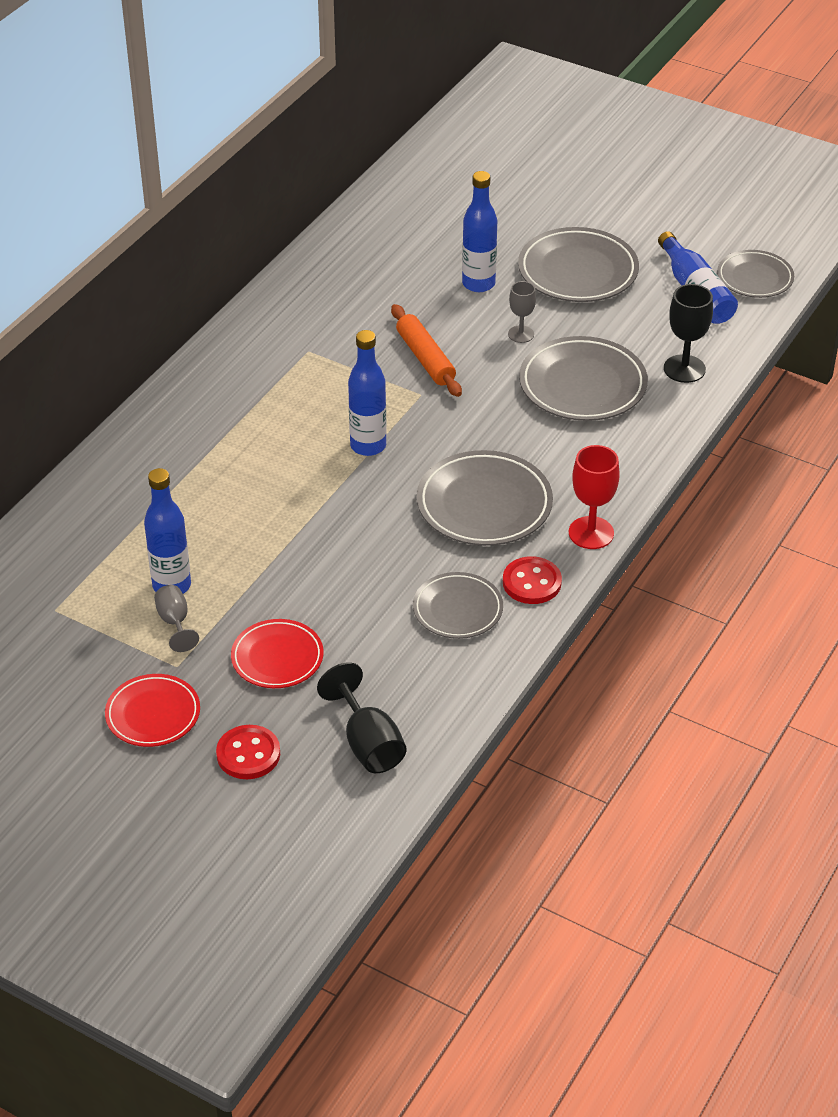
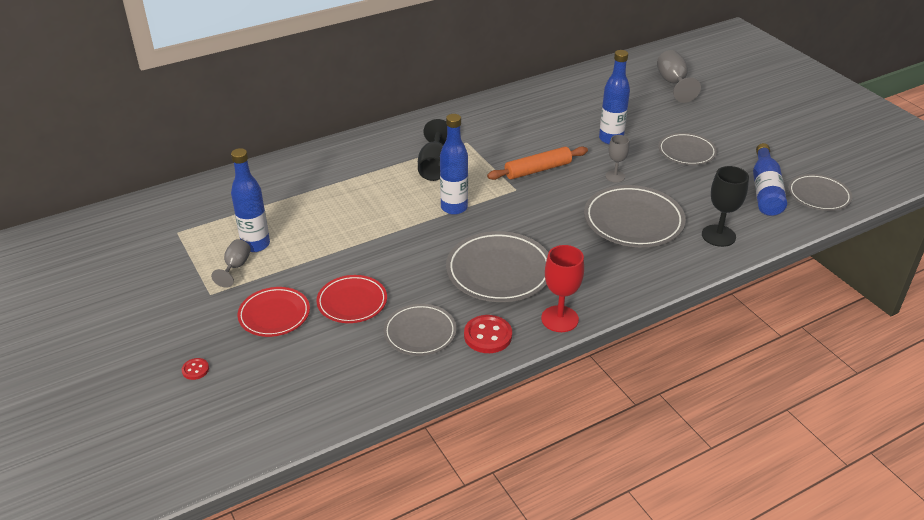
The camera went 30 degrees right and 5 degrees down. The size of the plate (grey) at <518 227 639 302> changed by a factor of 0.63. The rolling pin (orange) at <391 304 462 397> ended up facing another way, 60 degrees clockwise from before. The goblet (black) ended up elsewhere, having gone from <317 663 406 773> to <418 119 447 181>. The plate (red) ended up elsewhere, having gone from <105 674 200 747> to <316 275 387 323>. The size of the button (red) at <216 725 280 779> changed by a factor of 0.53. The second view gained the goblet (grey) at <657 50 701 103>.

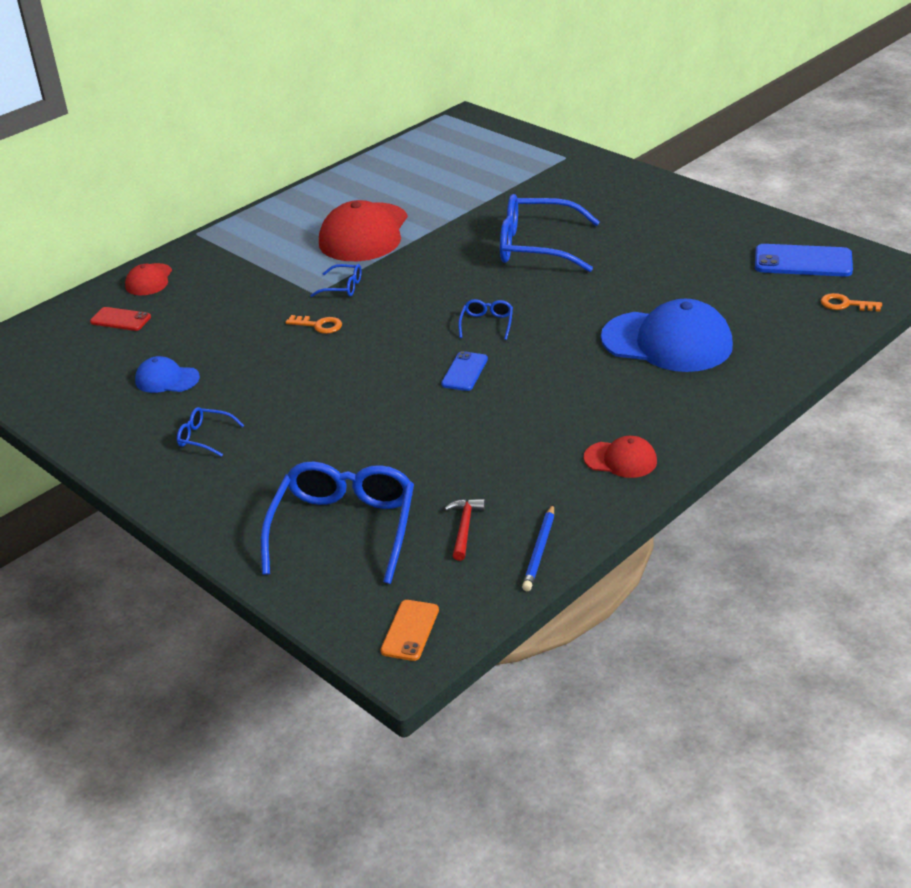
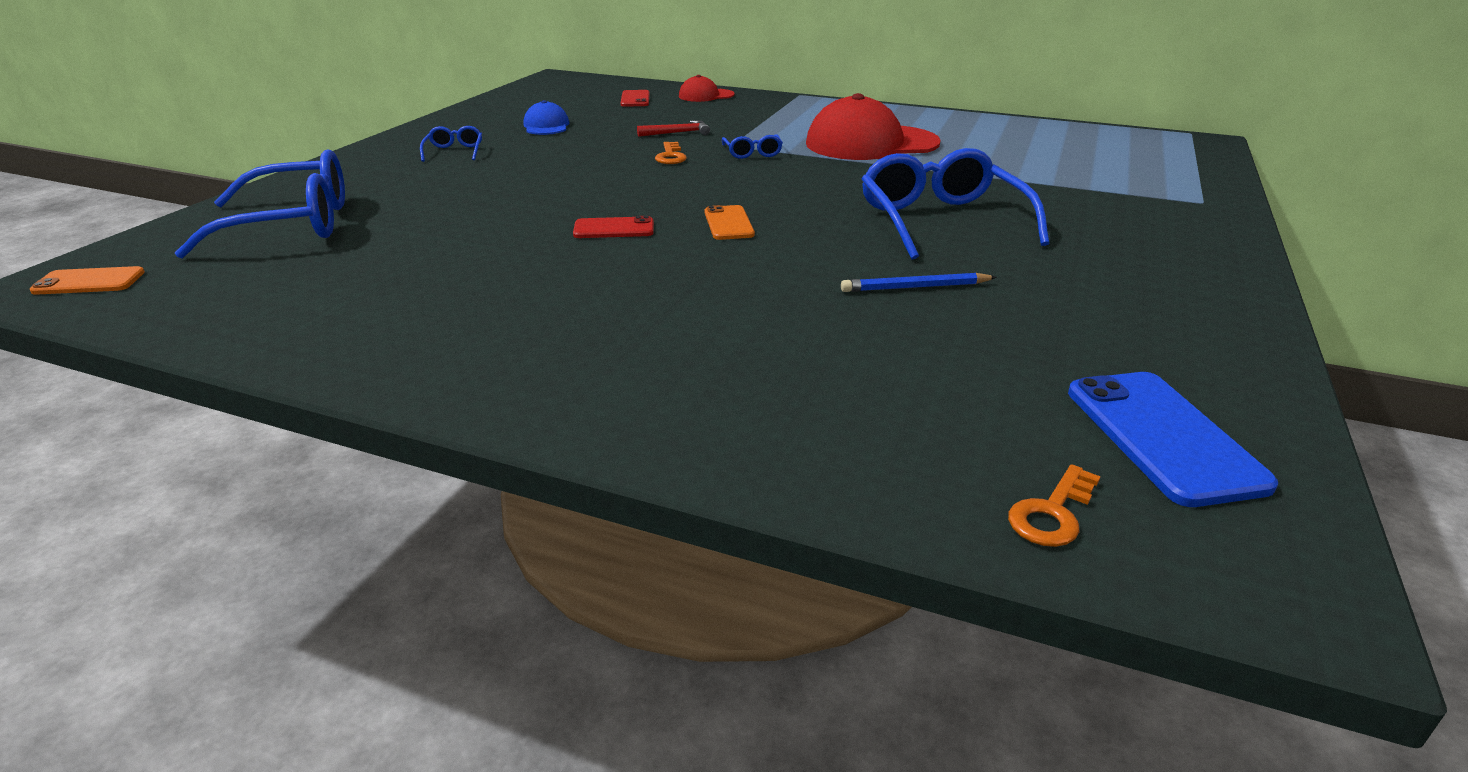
The camera went 65 degrees right and 5 degrees down. The key (orange) at <820 293 882 312> ended up facing another way, 135 degrees counterclockwise from before. Where the glasses (blue) stood at <458 299 513 340>, the phone (orange) came to stand at <704 205 755 240>. The second view lost the cap (blue) at <601 299 733 372>. What was the phone (blue) at <441 351 488 391> turned into the phone (red) at <573 216 654 238>. The second view lost the cap (red) at <584 436 657 478>. The hammer (red) ended up elsewhere, having gone from <444 499 485 561> to <637 120 710 137>. The pencil (blue) ended up elsewhere, having gone from <522 504 554 591> to <841 273 997 292>.

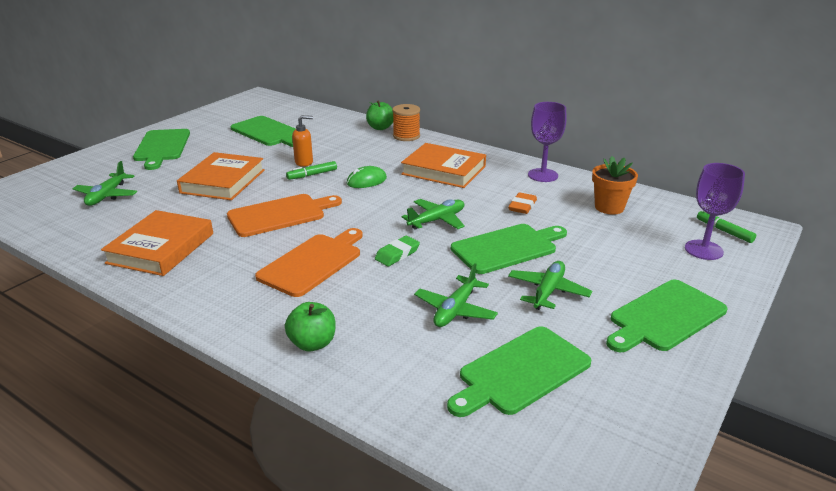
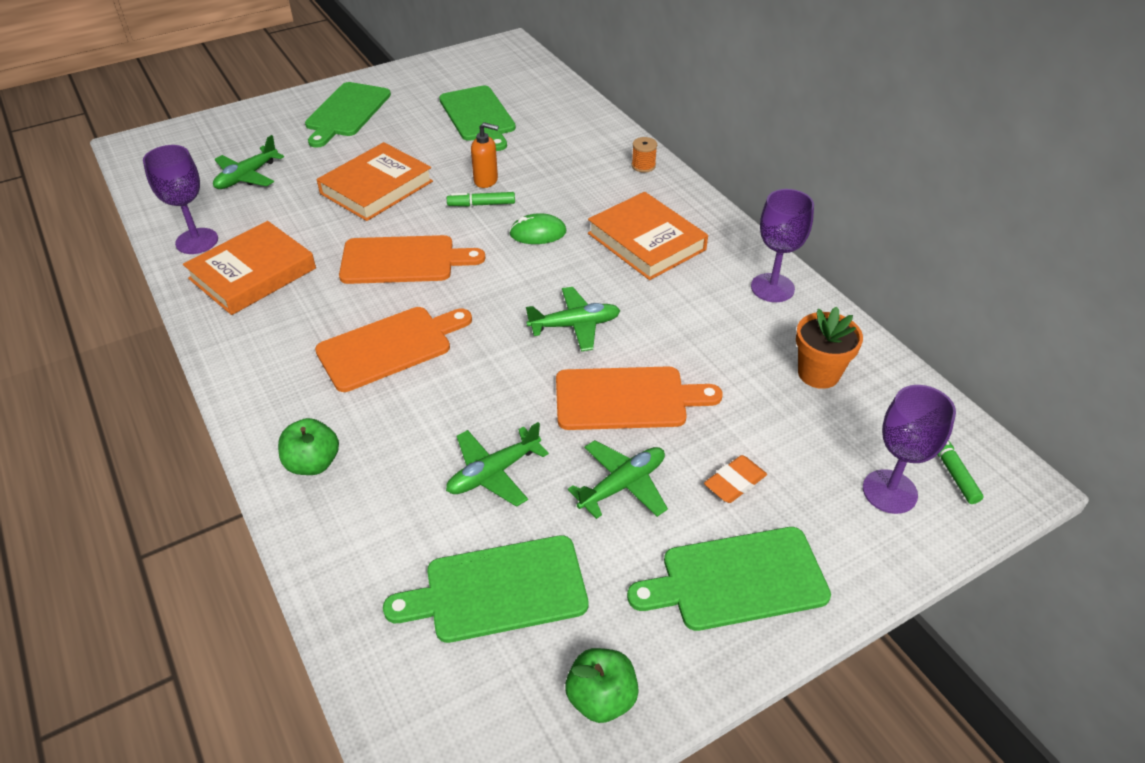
The camera went 25 degrees right and 15 degrees up. The apple (green) ended up elsewhere, having gone from <366 100 393 130> to <565 648 639 723>. The size of the spool (orange) at <392 104 420 141> changed by a factor of 0.64. The eraser (orange) ended up elsewhere, having gone from <508 192 537 214> to <704 455 767 503>. What was the cutting board (green) at <451 224 567 274> turned into the cutting board (orange) at <556 366 723 430>. The second view lost the eraser (green) at <375 236 420 266>. The second view gained the goblet (purple) at <143 145 218 254>.

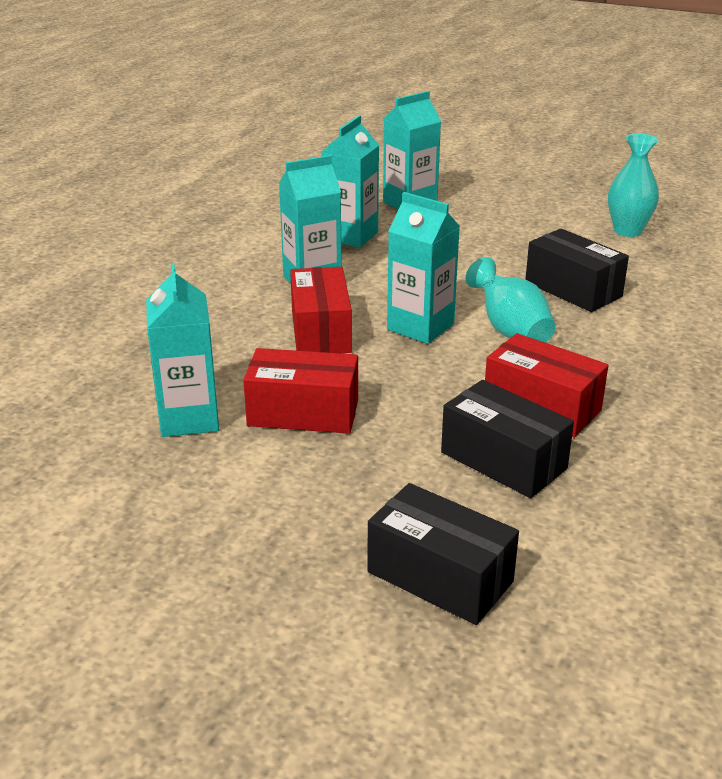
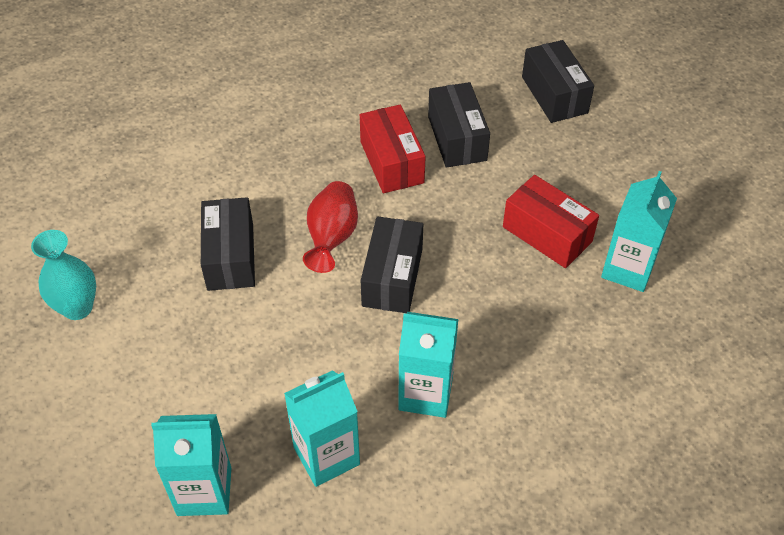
The camera went 145 degrees left and 20 degrees up. Where the carton (turquoise) stood at <387 192 460 344>, the box (black) came to stand at <361 216 423 313>. What was the vase (turquoise) at <466 257 555 343> turned into the vase (red) at <303 181 358 273>. The second view lost the box (red) at <290 267 352 353>.

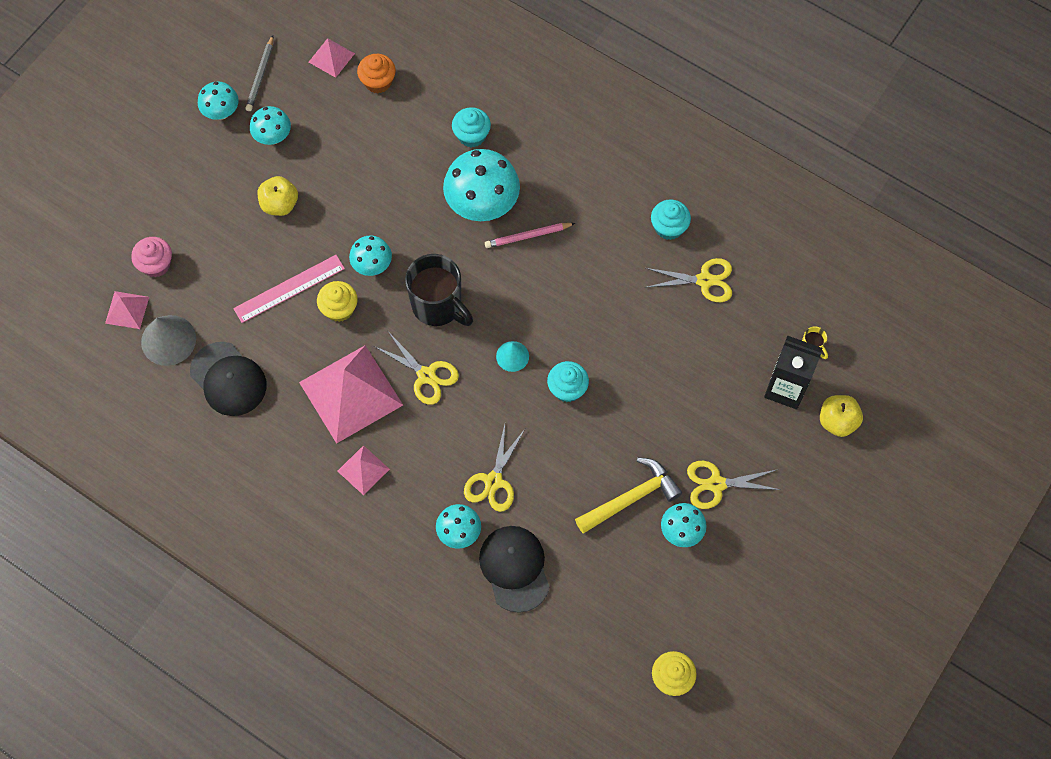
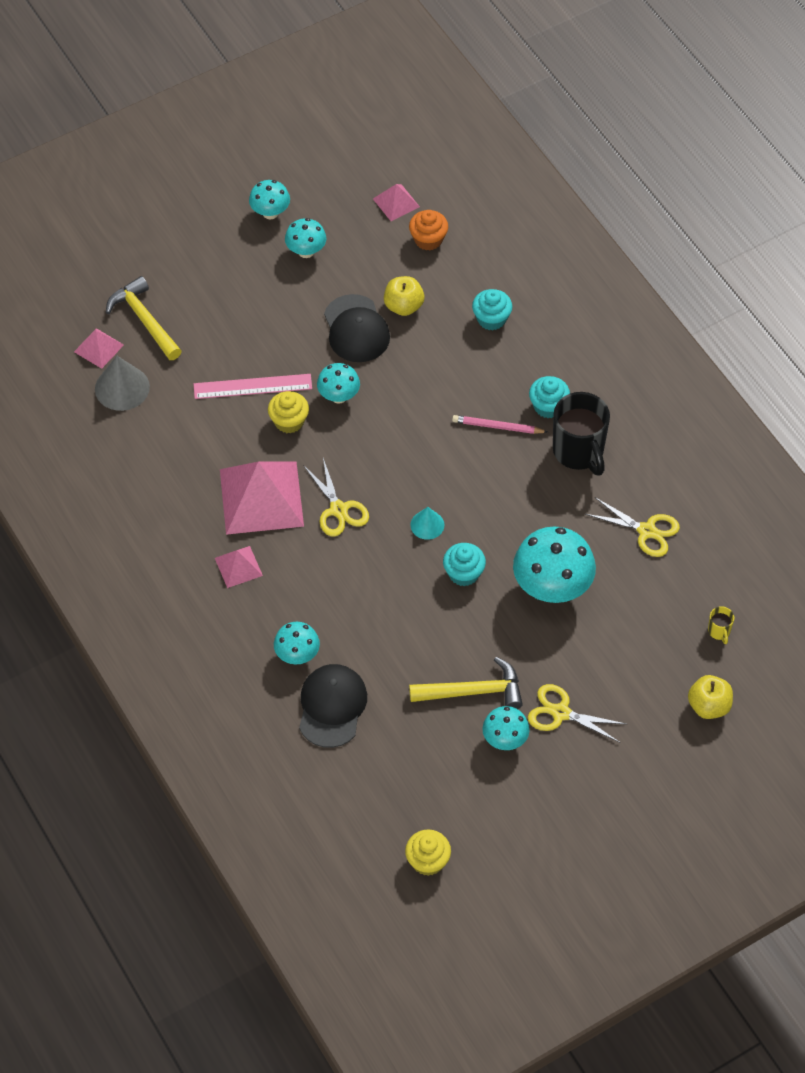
The camera went 25 degrees right and 10 degrees down. The second view lost the pencil (grey) at <245 35 273 111>. The mushroom (turquoise) ended up elsewhere, having gone from <443 149 520 221> to <513 526 596 603>. The apple (yellow) ended up elsewhere, having gone from <258 176 298 216> to <384 276 425 316>. The cupcake (turquoise) ended up elsewhere, having gone from <651 200 691 240> to <529 376 570 418>. Where the cupcake (pink) stood at <131 237 172 277>, the hammer (yellow) came to stand at <106 276 182 360>. The mug (black) ended up elsewhere, having gone from <405 254 473 326> to <553 392 610 476>. The second view lost the carton (black) at <764 336 822 409>. The cap (black) ended up elsewhere, having gone from <190 342 267 416> to <324 294 390 362>. The second view lost the scissors (yellow) at <464 424 525 512>.

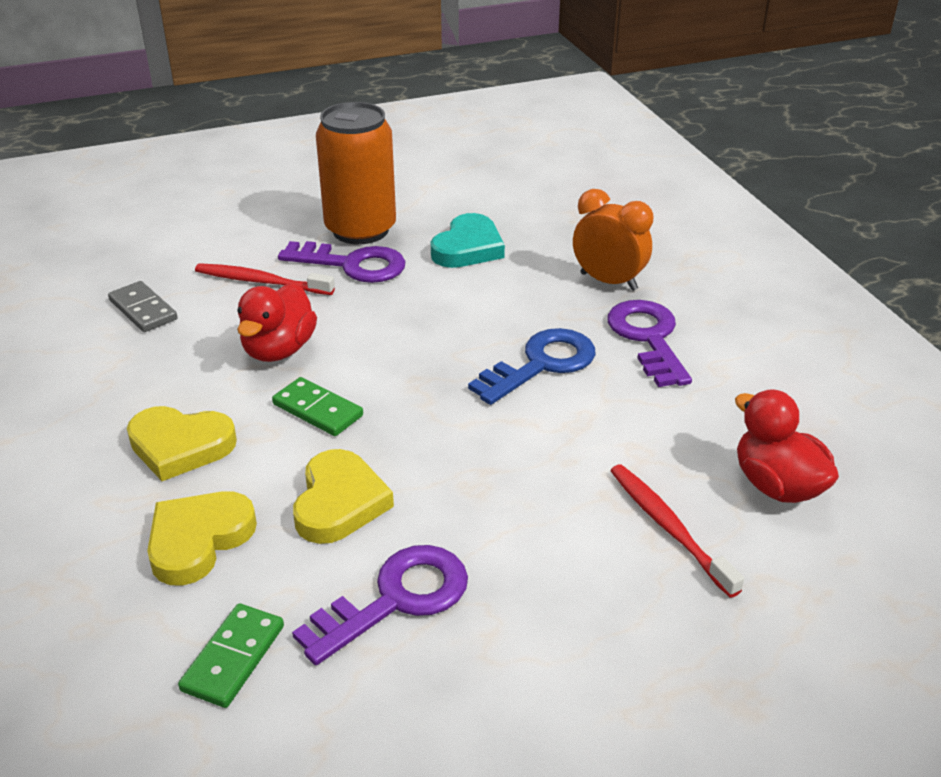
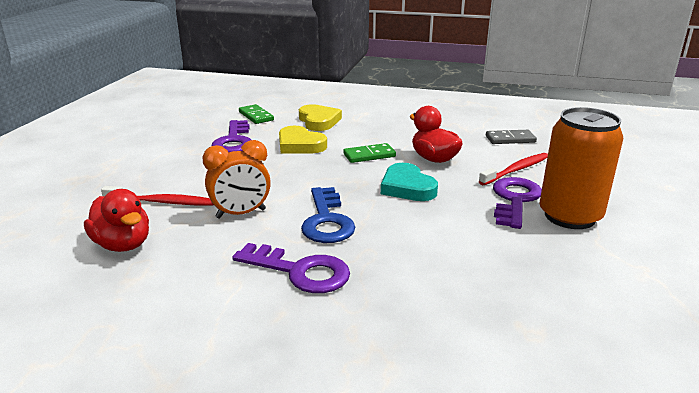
The camera went 125 degrees right and 10 degrees down. The clock (orange) ended up elsewhere, having gone from <573 189 653 291> to <202 140 271 219>. The heart (turquoise) ended up elsewhere, having gone from <431 213 505 268> to <381 163 438 201>. The key (purple) at <278 241 405 283> ended up facing another way, 150 degrees clockwise from before. The duck (red) at <735 389 839 503> ended up facing another way, 45 degrees clockwise from before. The second view lost the heart (yellow) at <127 406 237 481>.

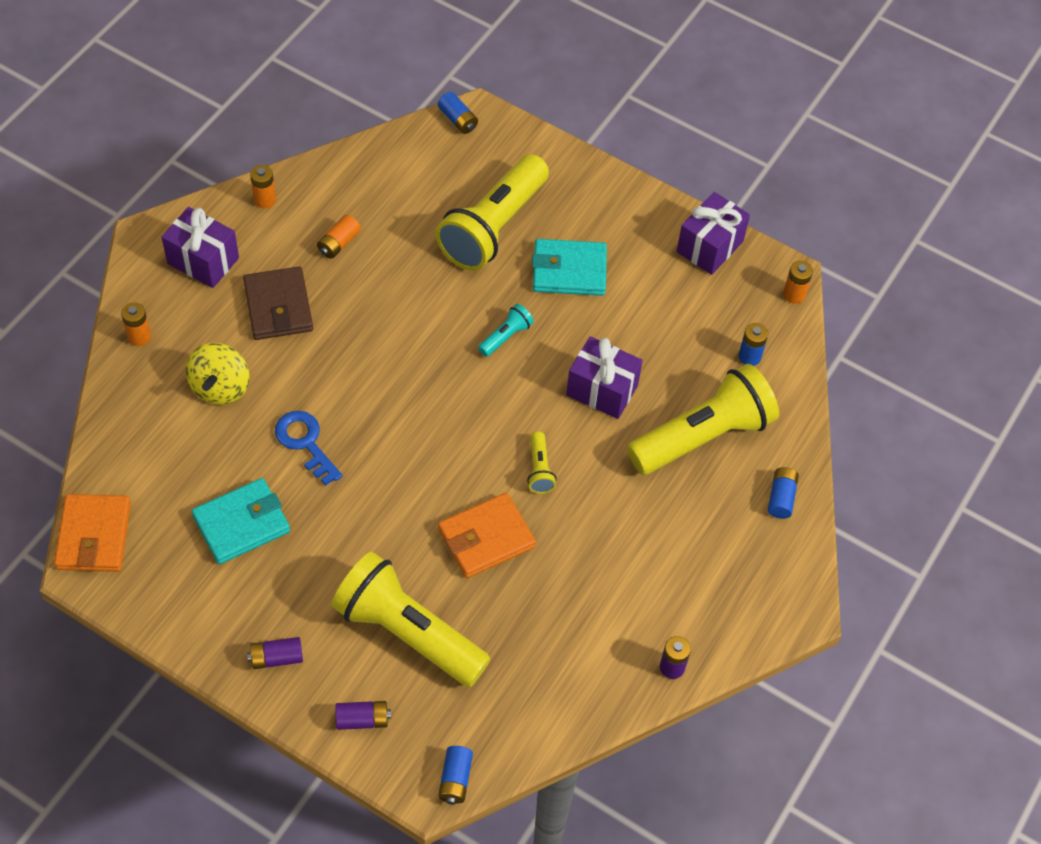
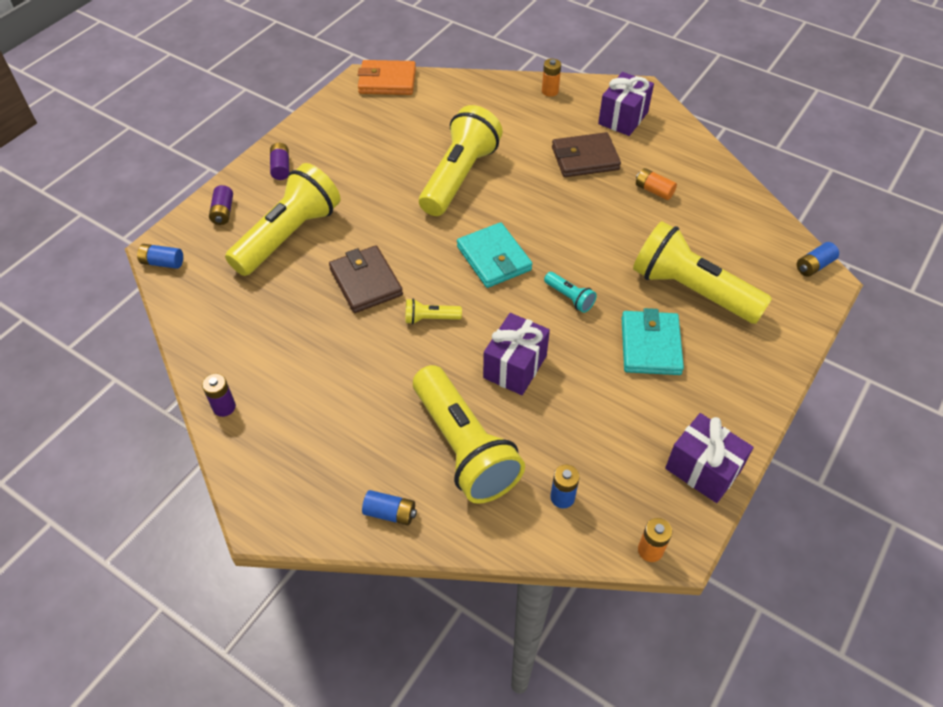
The camera went 95 degrees right and 5 degrees down. The second view lost the battery (orange) at <250 165 276 208>. The second view lost the spinning top (yellow) at <186 343 249 405>. Where the key (blue) stood at <275 411 342 486>, the flashlight (yellow) came to stand at <419 105 503 216>. The wallet (turquoise) ended up elsewhere, having gone from <192 478 290 564> to <457 222 532 288>. What was the wallet (orange) at <438 493 536 578> turned into the wallet (brown) at <329 245 403 313>.

